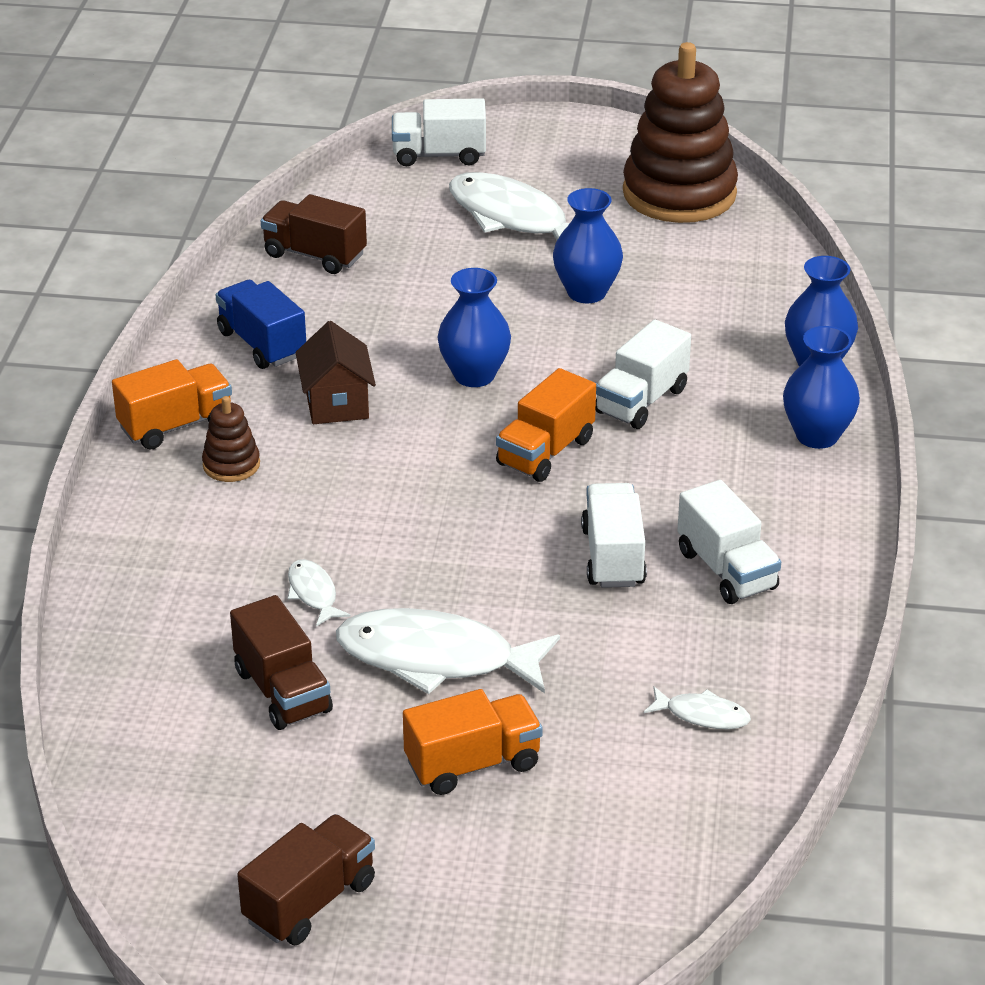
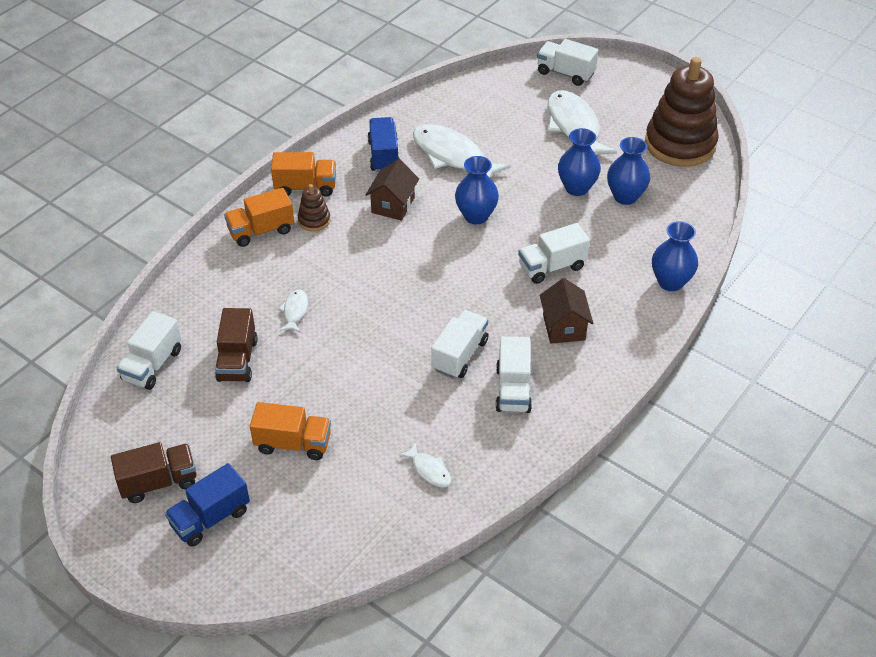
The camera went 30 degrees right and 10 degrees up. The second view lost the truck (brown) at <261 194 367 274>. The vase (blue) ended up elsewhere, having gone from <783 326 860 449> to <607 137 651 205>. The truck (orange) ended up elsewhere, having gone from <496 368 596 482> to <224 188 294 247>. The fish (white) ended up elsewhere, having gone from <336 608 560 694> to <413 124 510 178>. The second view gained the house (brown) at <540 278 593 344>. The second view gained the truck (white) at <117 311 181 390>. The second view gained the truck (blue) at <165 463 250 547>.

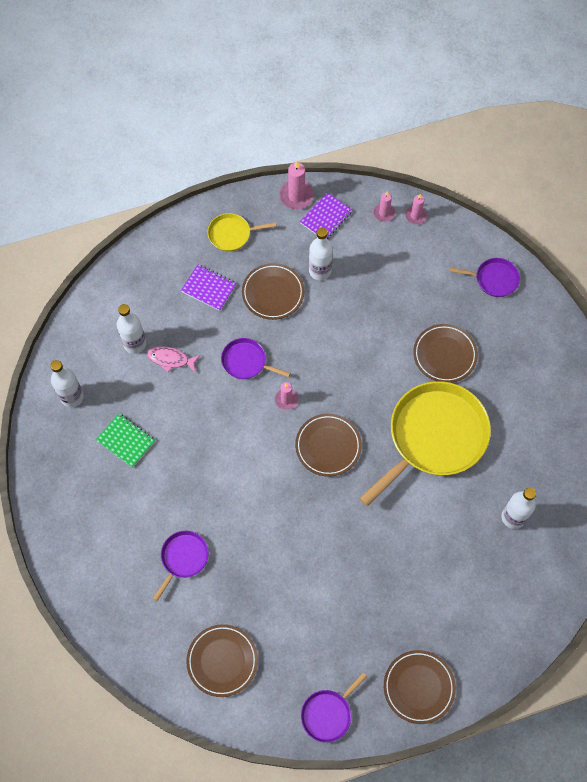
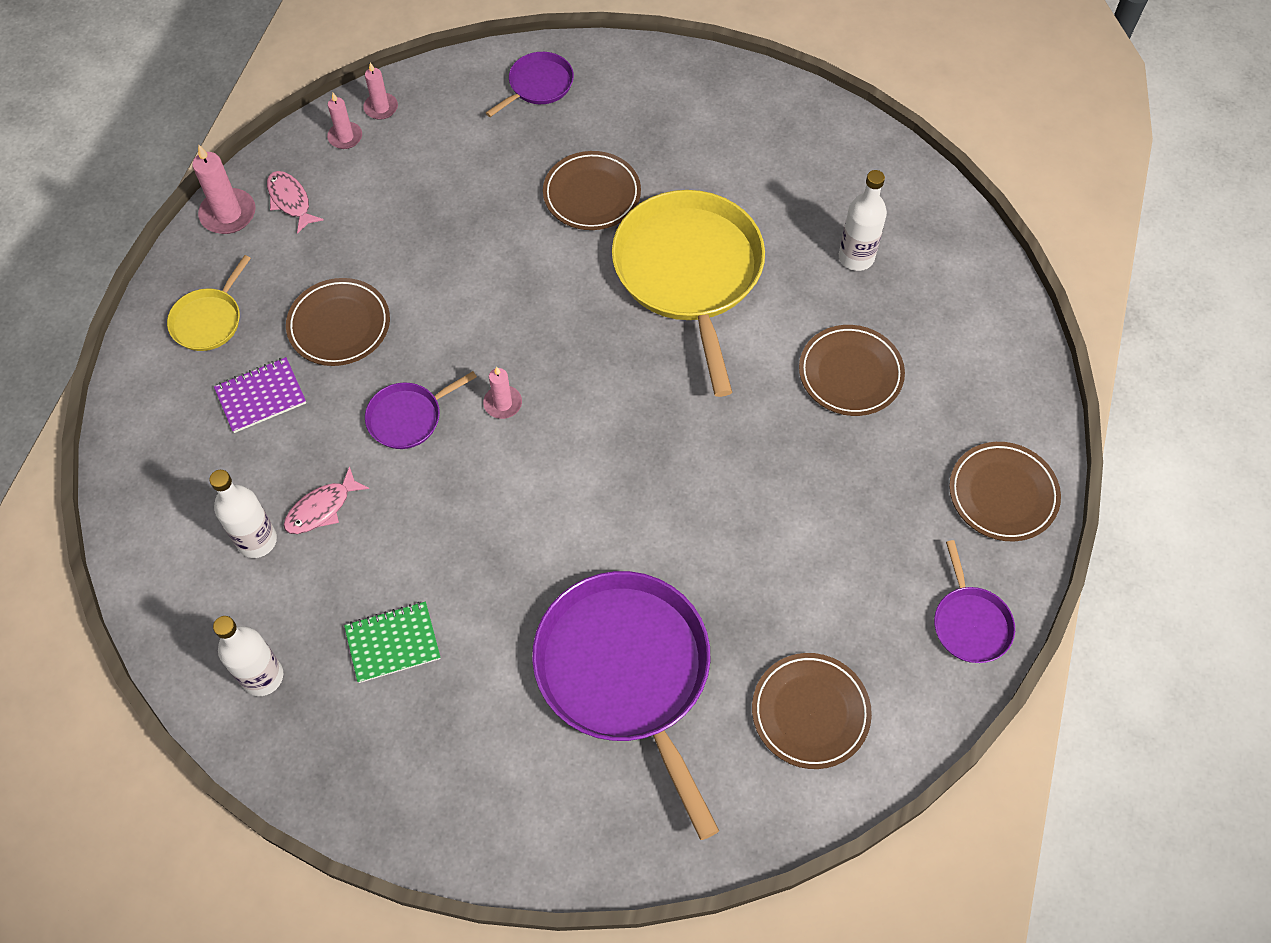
The camera went 55 degrees left and 5 degrees down. Where the notebook (purple) stood at <300 192 352 239>, the fish (pink) came to stand at <267 171 324 234>. The second view lost the bottle (white) at <309 228 333 280>. The plate (brown) ended up elsewhere, having gone from <295 414 362 477> to <799 325 905 416>. The size of the pan (purple) at <153 531 209 601> changed by a factor of 2.16.

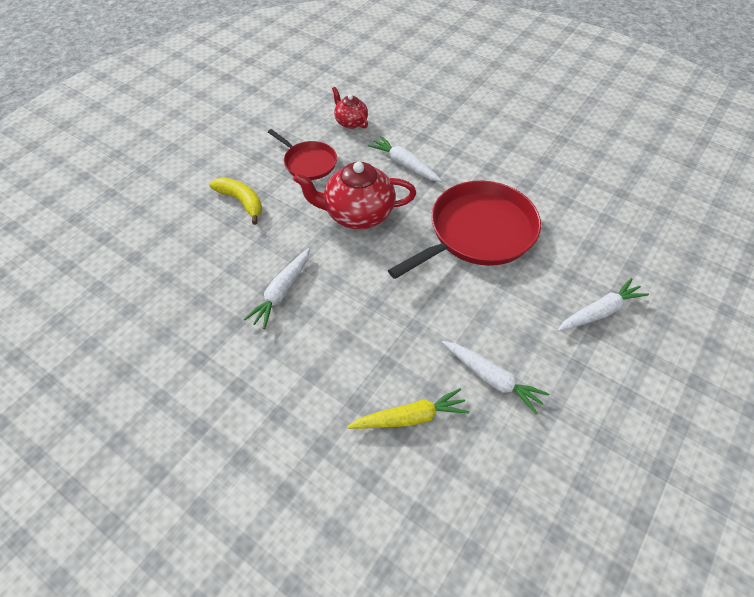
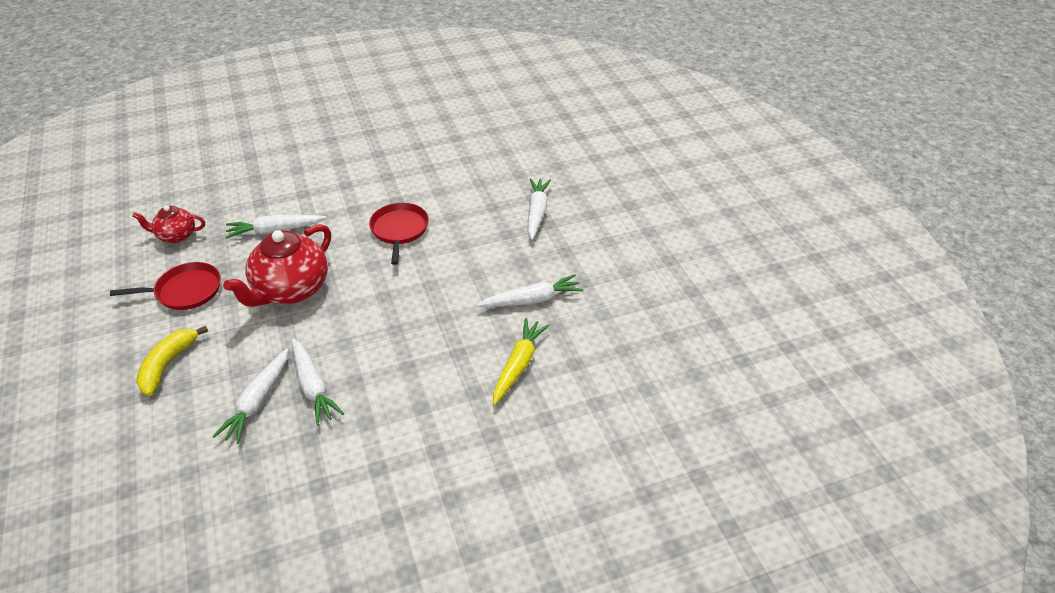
The camera went 55 degrees left and 10 degrees down. The banana (yellow) at <209 177 262 225> ended up facing another way, 60 degrees counterclockwise from before. The size of the pan (red) at <388 181 541 279> changed by a factor of 0.54. The second view gained the carrot (white) at <213 348 288 444>.

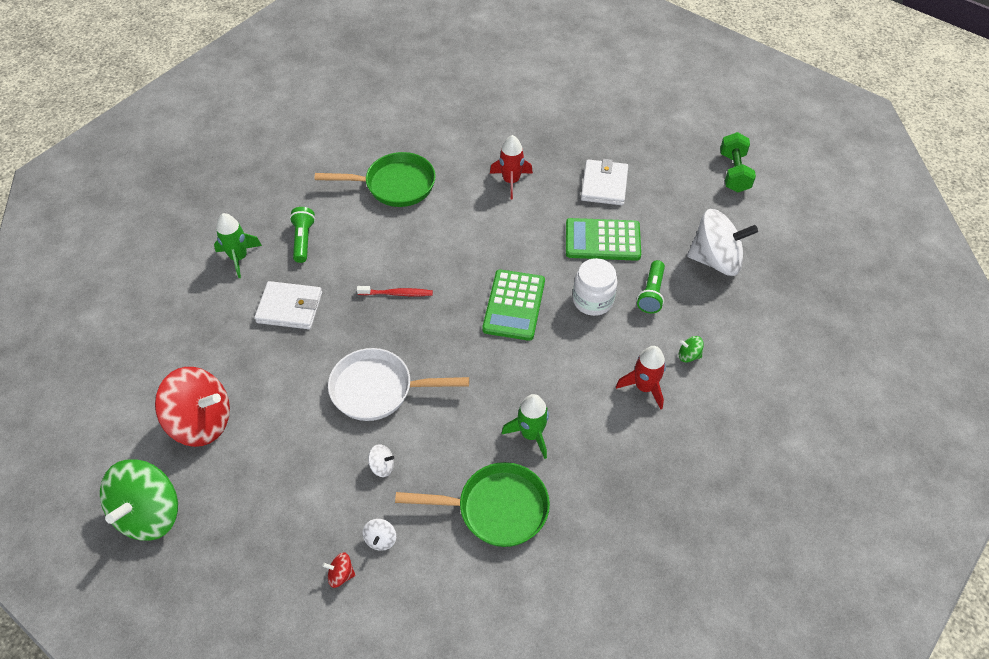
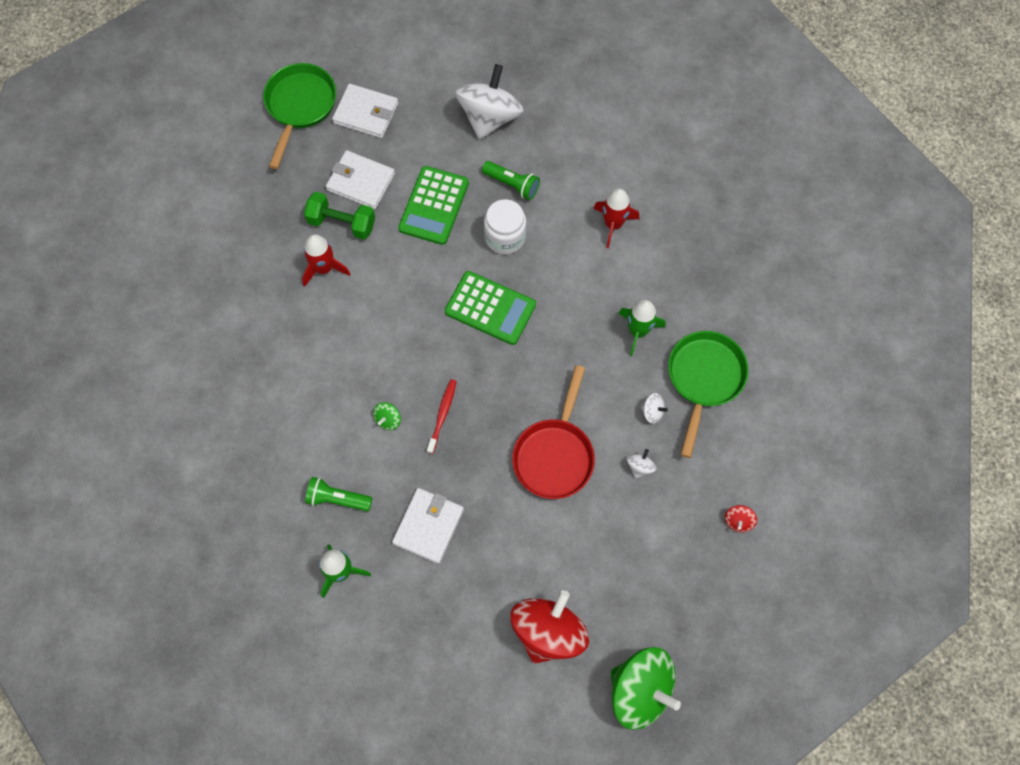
The camera went 75 degrees left and 15 degrees up. The dumbbell (green) ended up elsewhere, having gone from <720 132 756 192> to <304 192 375 240>. The pan (green) ended up elsewhere, having gone from <315 152 436 207> to <263 63 336 169>. The spinning top (green) ended up elsewhere, having gone from <679 336 704 362> to <373 402 401 430>. What was the pan (white) at <328 348 469 421> turned into the pan (red) at <512 365 595 499>. The spinning top (white) ended up elsewhere, having gone from <363 519 396 551> to <641 393 668 424>. The second view gained the wallet (white) at <332 83 398 138>.

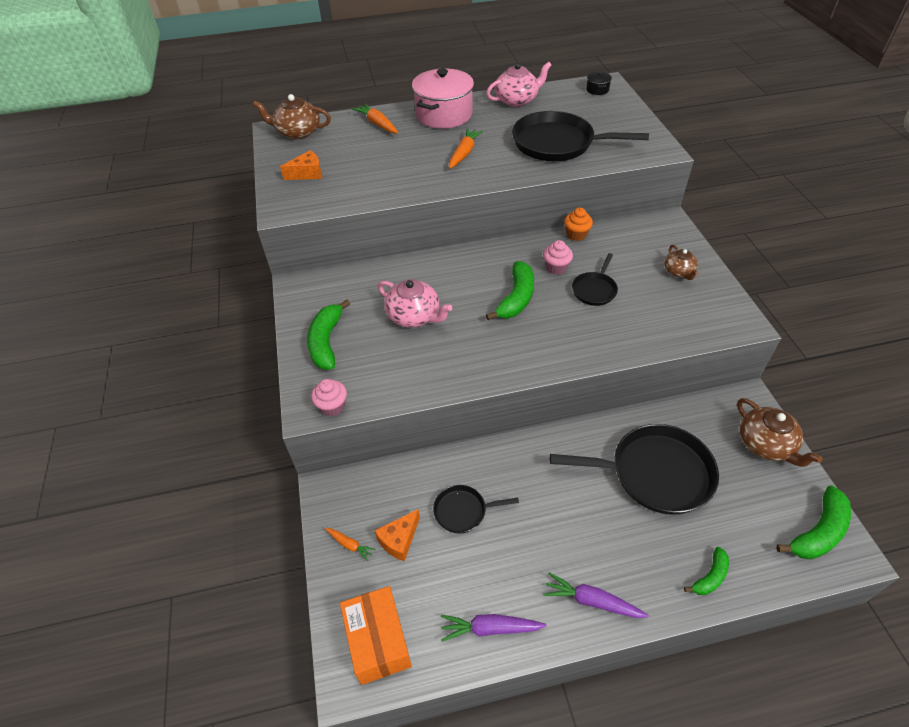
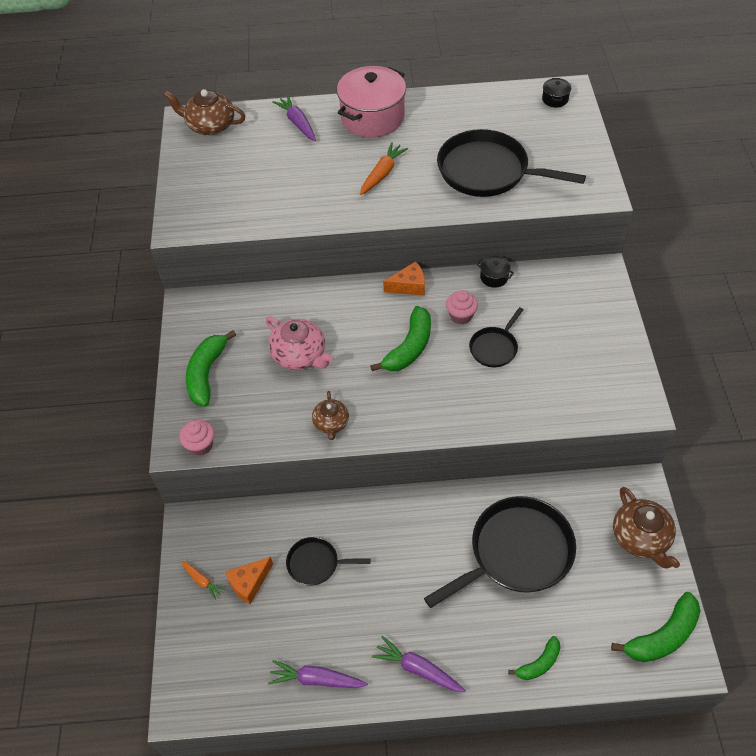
The camera went 10 degrees right and 5 degrees up. The second view lost the teapot (pink) at <486 62 551 107>. What was the carrot (orange) at <352 103 398 134> turned into the carrot (purple) at <272 95 316 141>. The cheese (orange) ended up elsewhere, having gone from <280 150 322 180> to <383 261 425 296>. Where the cupcake (orange) stood at <564 208 593 241>, the pot (black) came to stand at <477 256 514 288>. The teapot (brown) ended up elsewhere, having gone from <664 245 699 280> to <312 391 349 440>. The pan (black) at <550 424 719 515> ended up facing another way, 45 degrees counterclockwise from before. The second view lost the box (orange) at <340 586 412 685>.

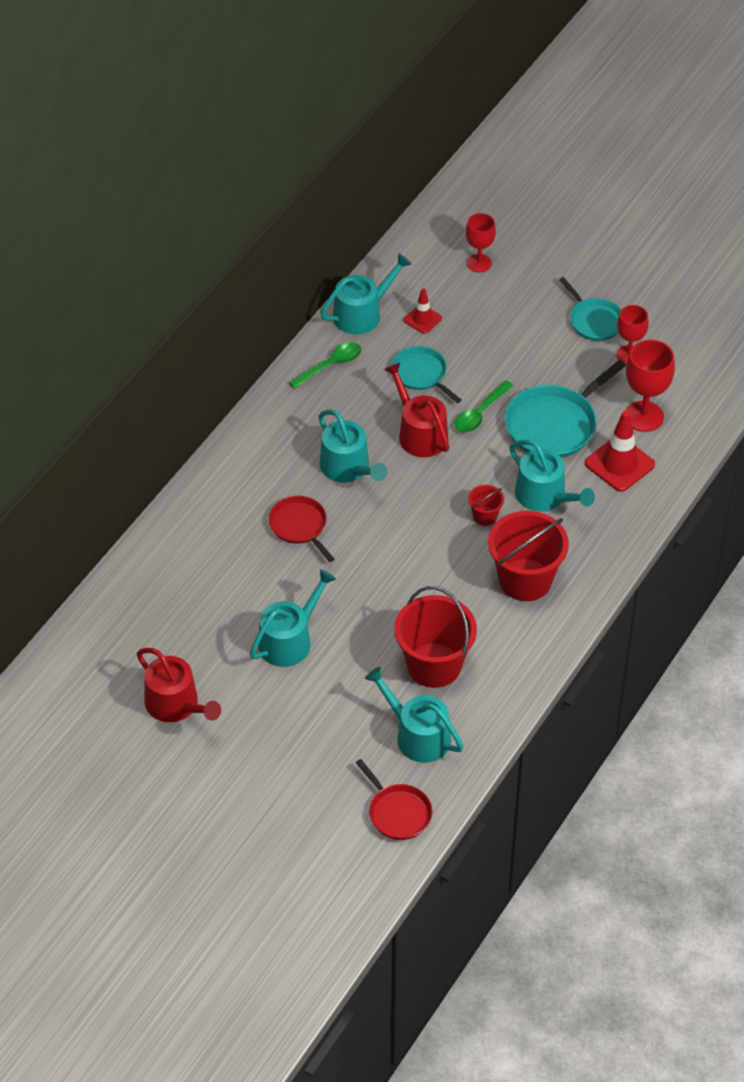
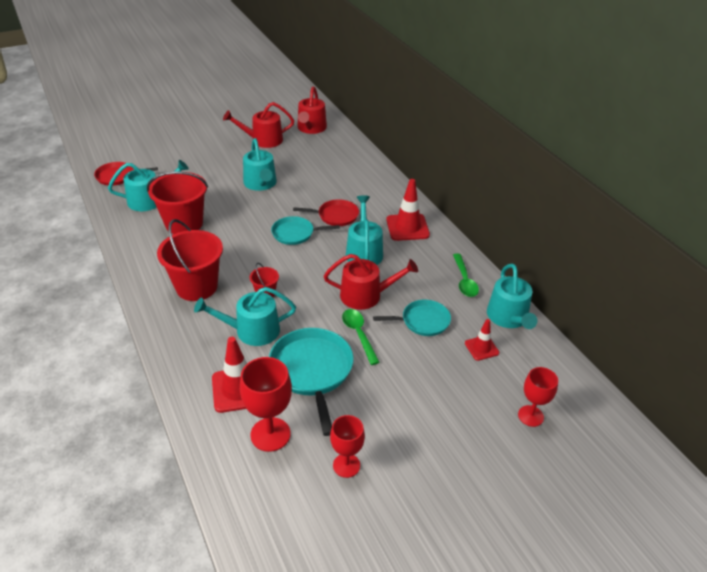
The camera went 120 degrees right and 10 degrees down. The pan (turquoise) ended up elsewhere, having gone from <559 277 621 341> to <271 216 340 245>. The watering can (turquoise) at <318 410 387 483> ended up facing another way, 90 degrees clockwise from before. The second view gained the watering can (red) at <297 86 327 134>. The second view gained the traffic cone (red) at <386 179 430 241>.

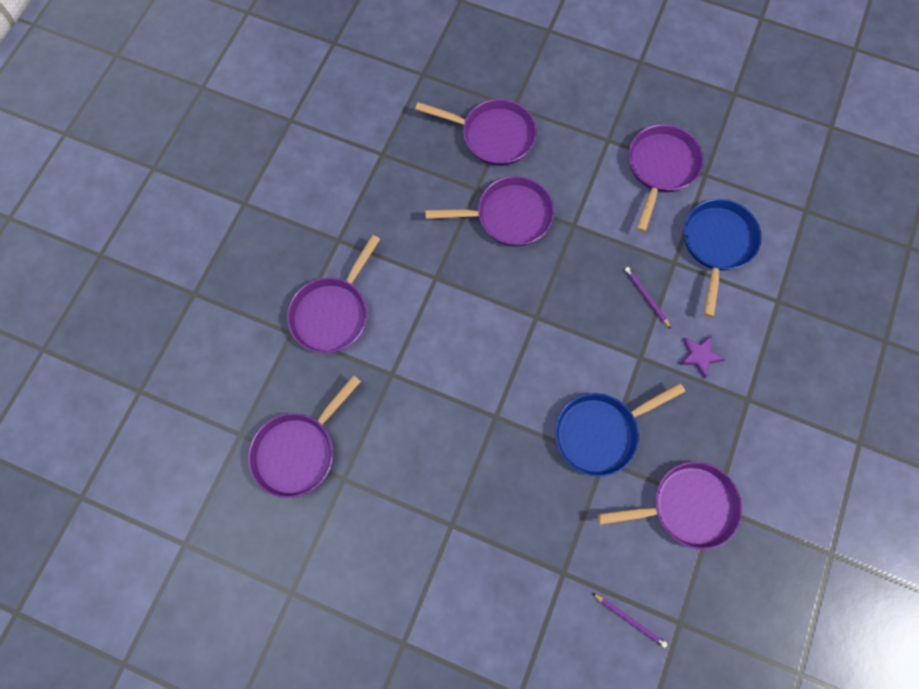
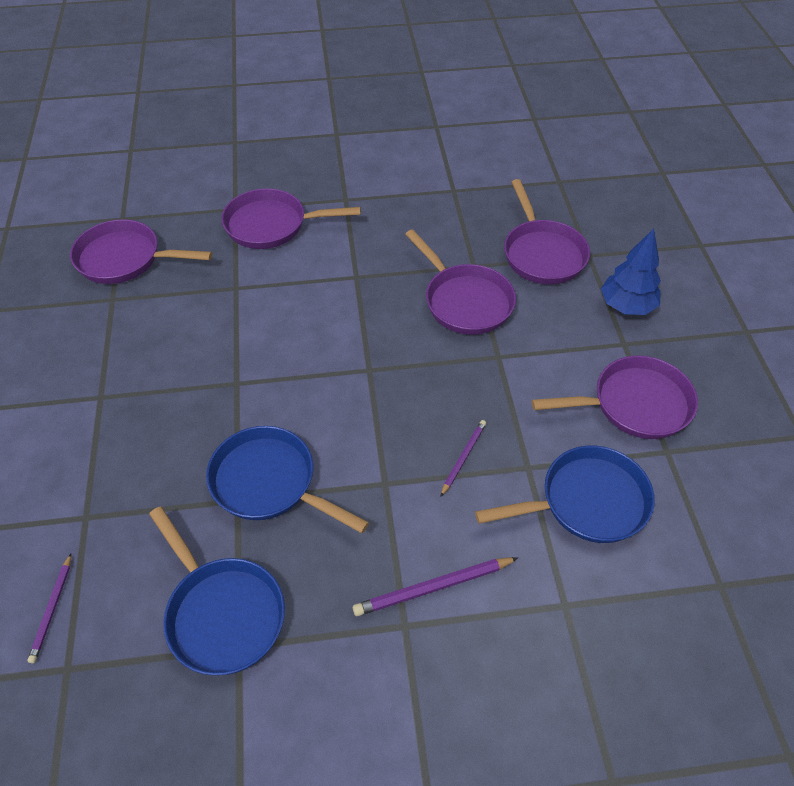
The camera went 60 degrees right and 20 degrees down. The second view lost the star (purple) at <679 335 725 379>. What was the pan (purple) at <598 461 742 550> turned into the pan (blue) at <149 507 285 675>. The second view gained the tree (blue) at <601 228 661 315>. The second view gained the pencil (purple) at <353 557 518 616>.

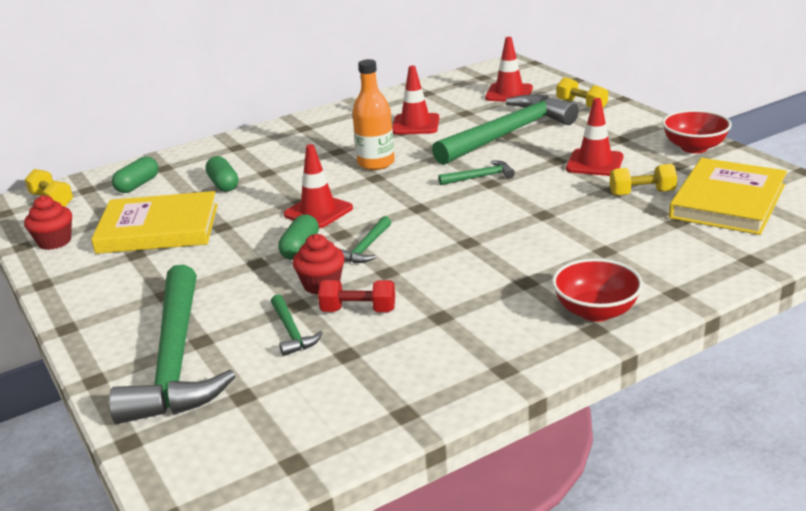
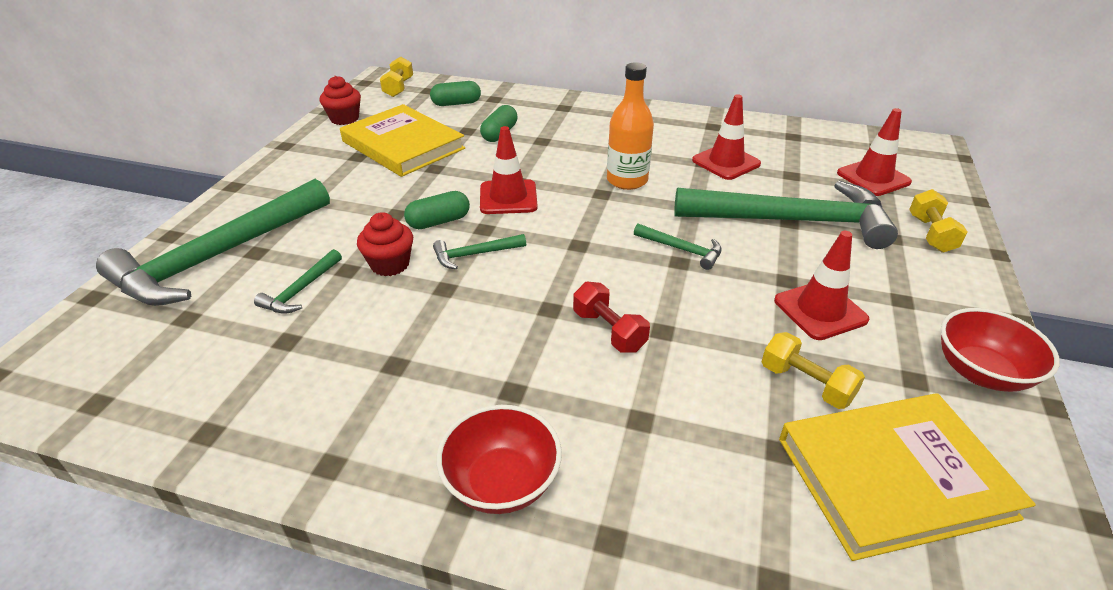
The camera went 45 degrees right and 10 degrees up. The dumbbell (red) ended up elsewhere, having gone from <318 280 395 312> to <573 282 650 353>.

